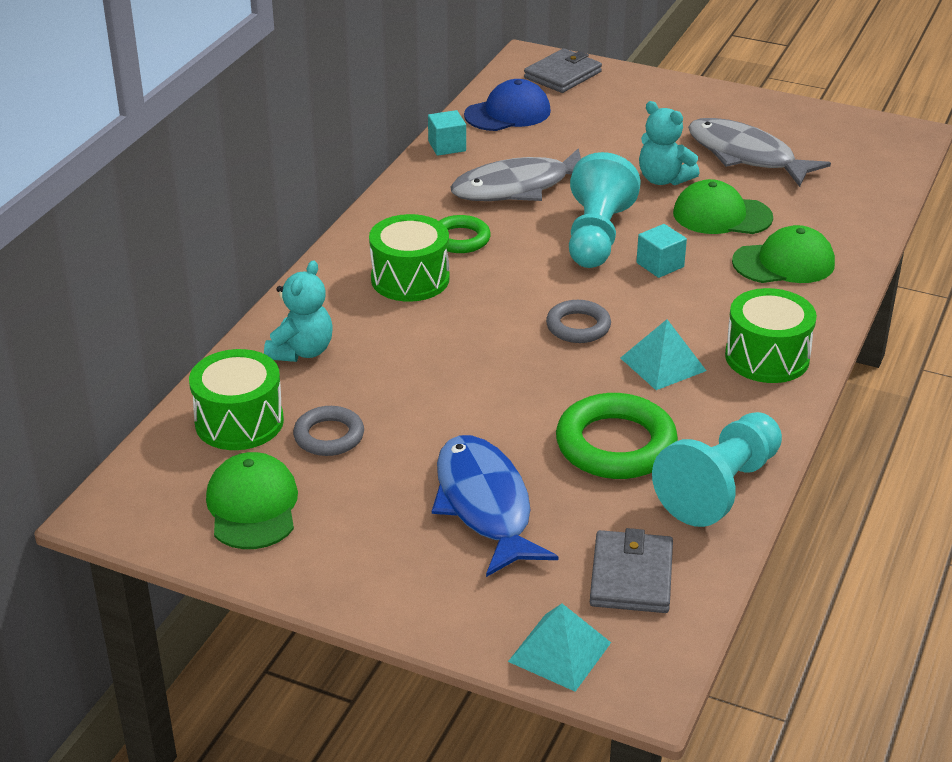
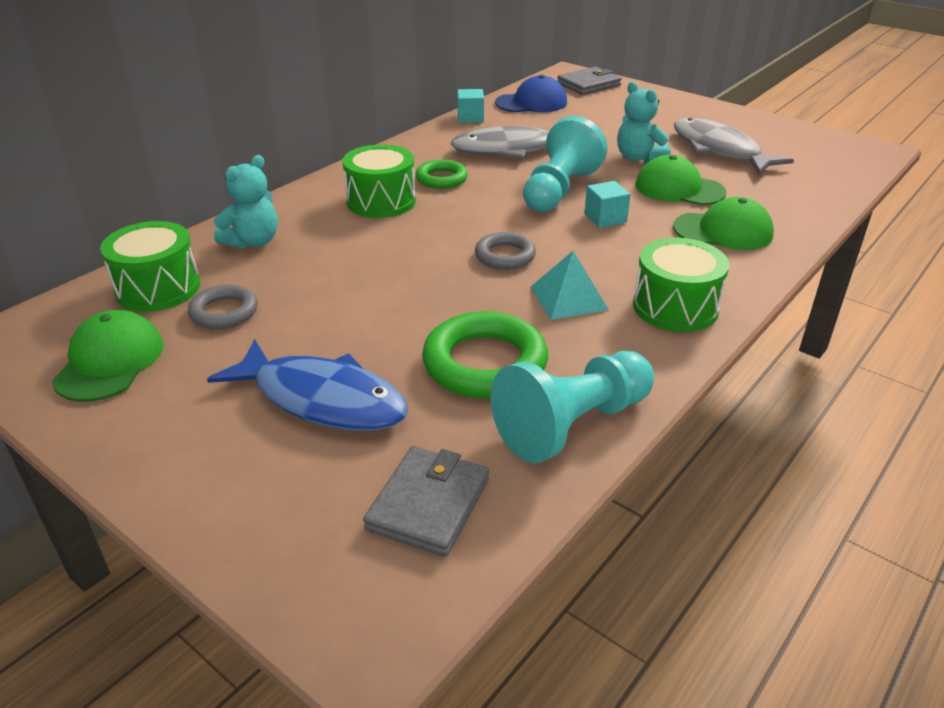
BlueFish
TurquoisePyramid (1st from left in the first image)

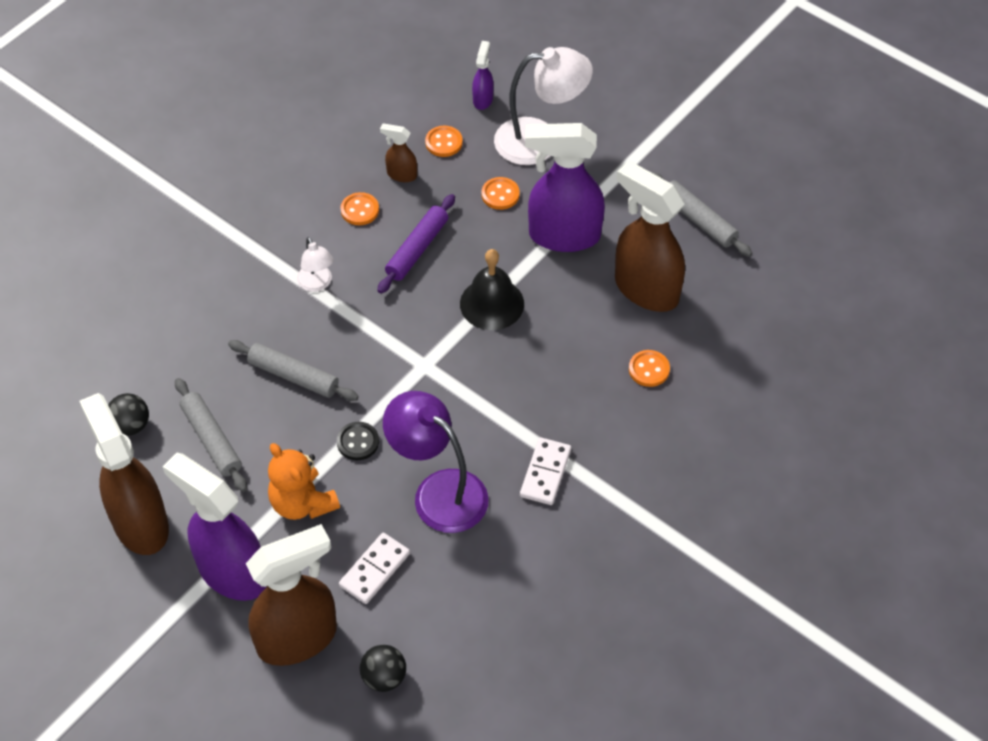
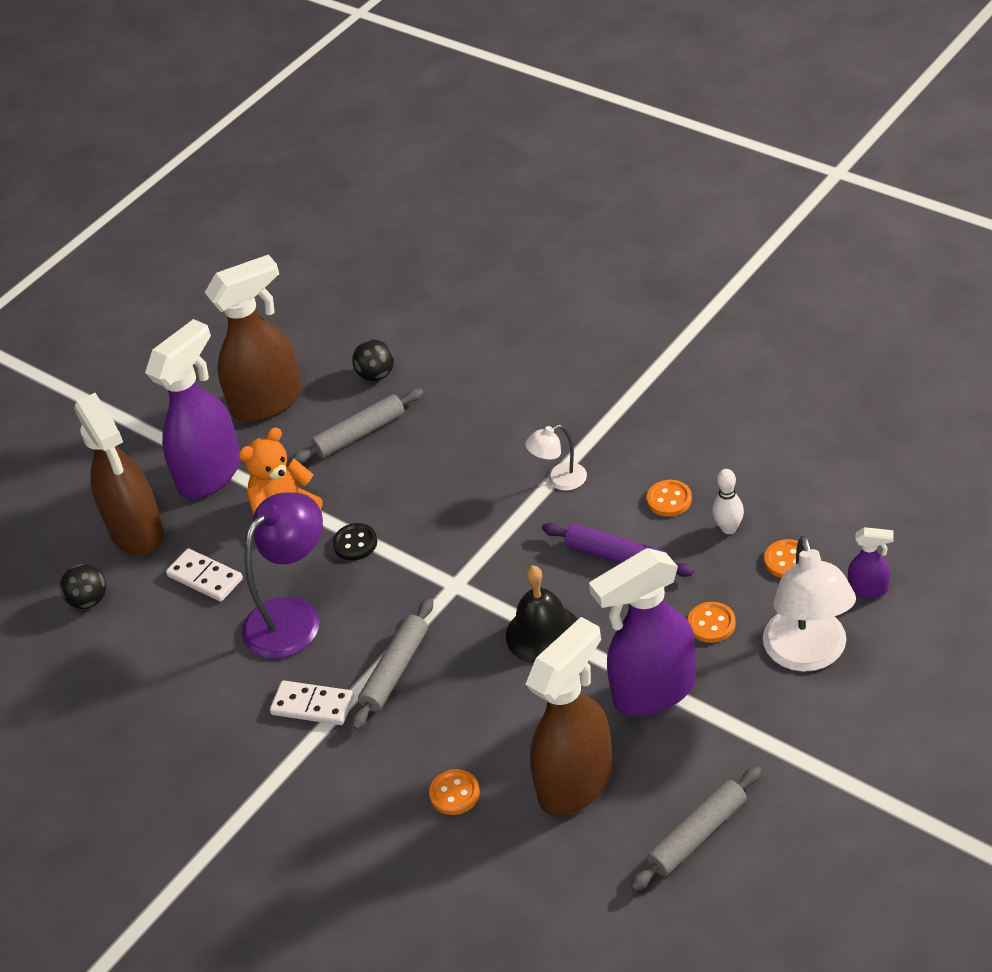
PurpleSprayBottle (2nd from left)
WhiteBowlingPin
GreyRollingPin (2nd from left)

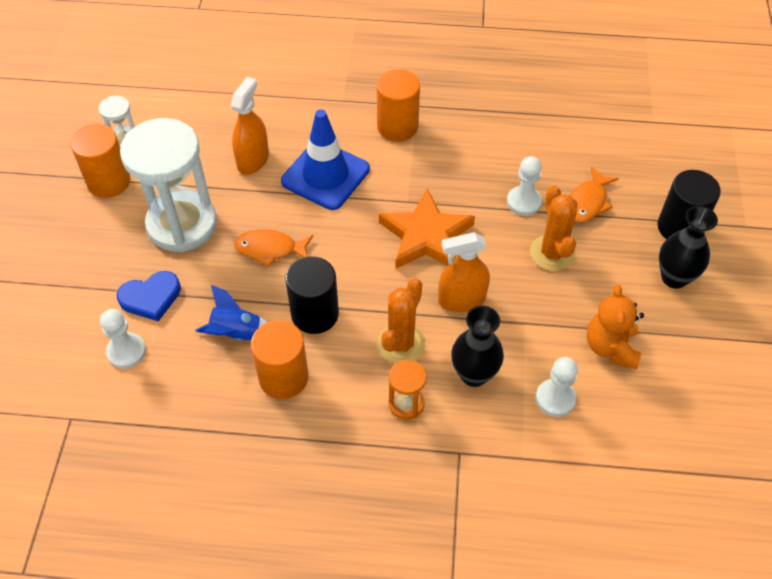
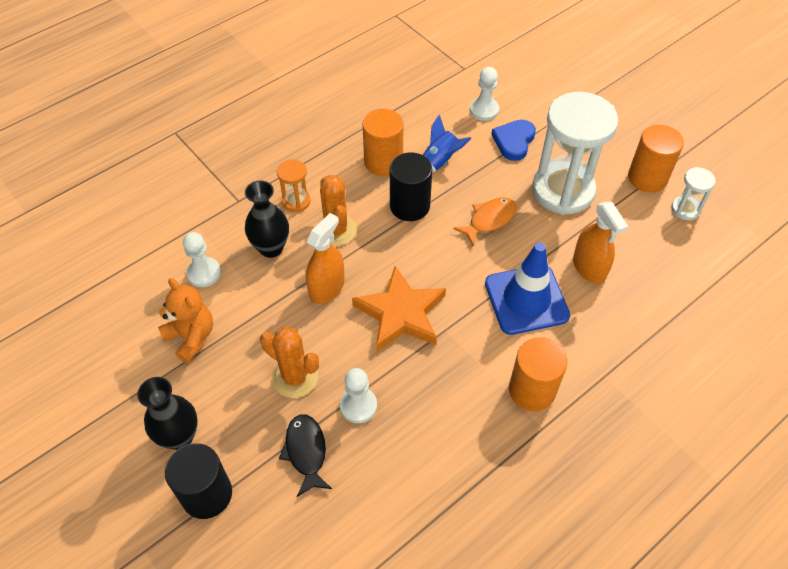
BlackFish

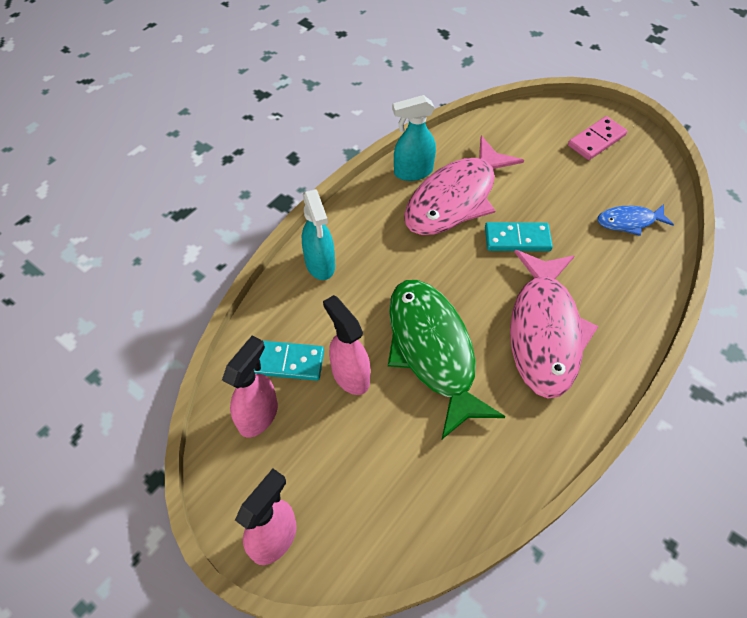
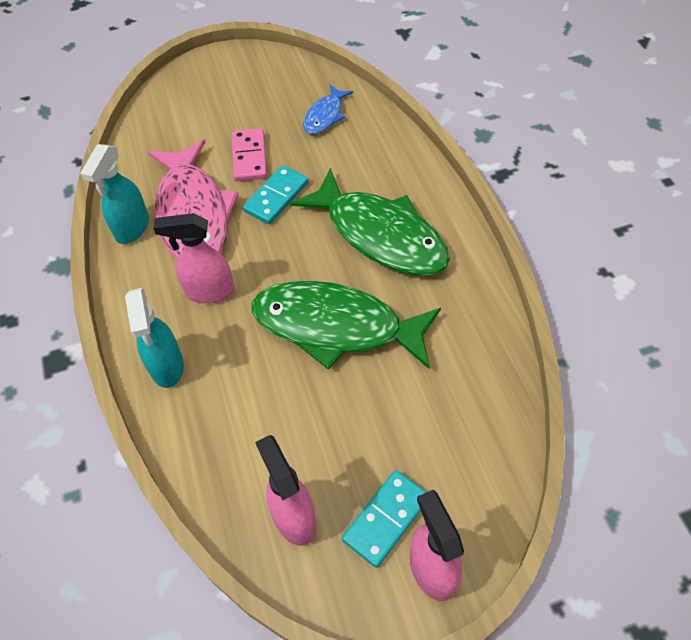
PinkDomino
TurquoiseSprayBottle (2nd from left)
GreenFish (2nd from left)
PinkSprayBottle (1st from left)
TurquoiseDomino (2nd from left)

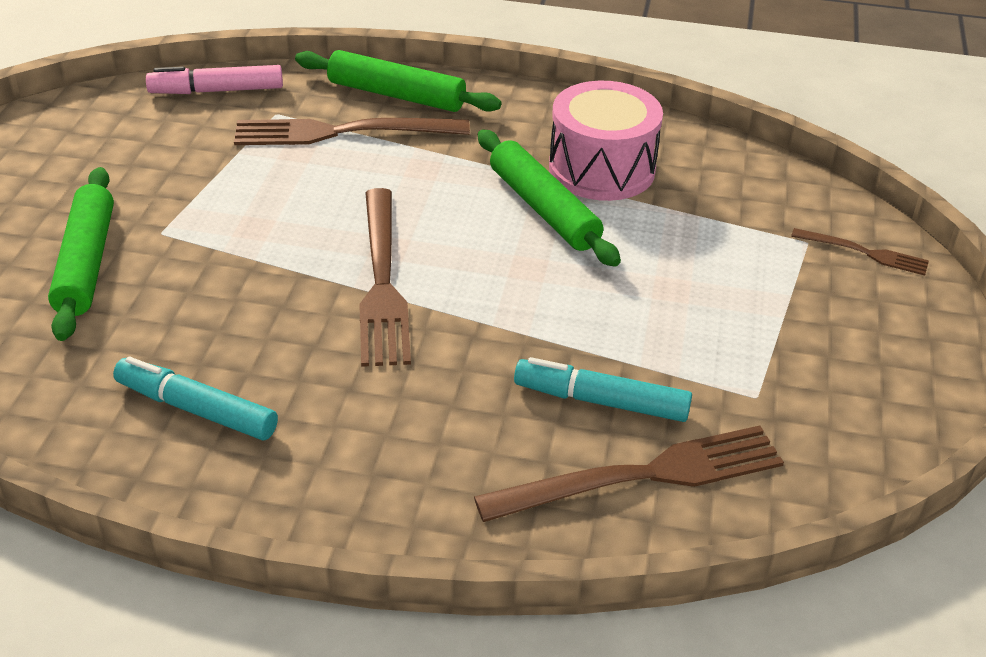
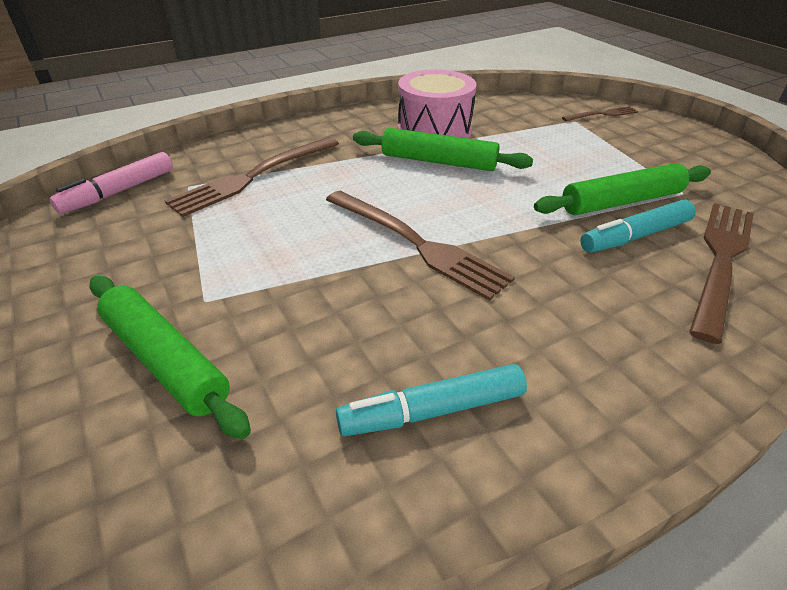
GreenRollingPin (3rd from left)

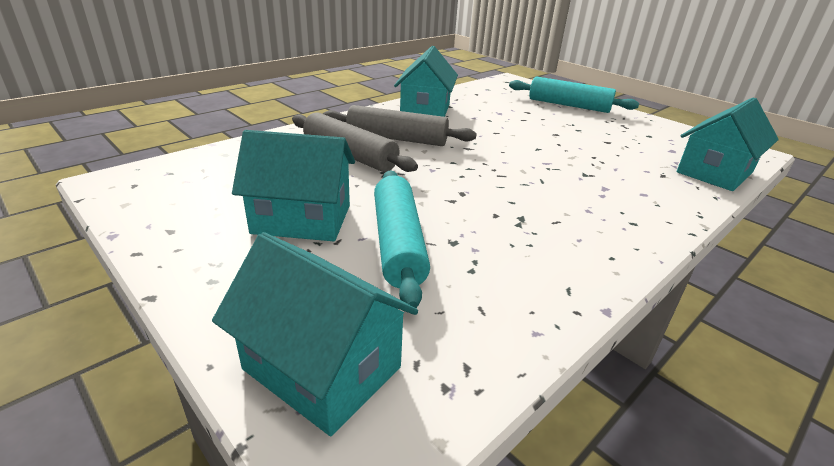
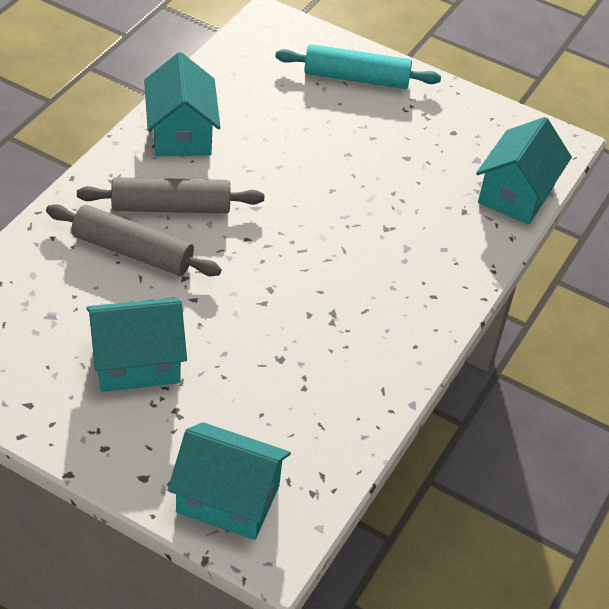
TurquoiseRollingPin (1st from left in the first image)

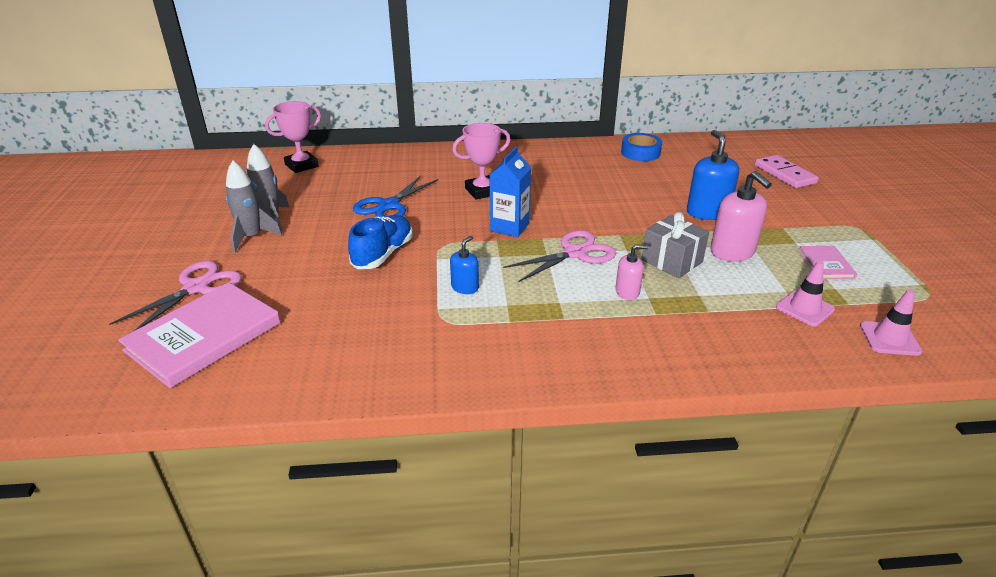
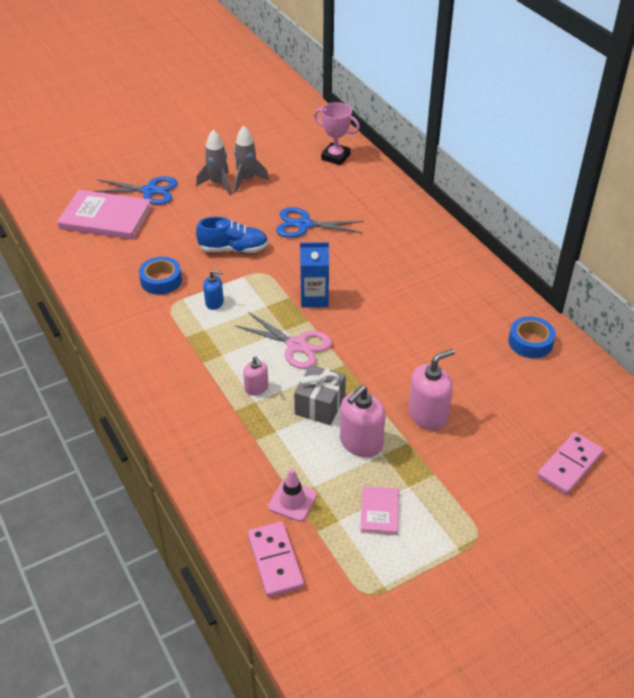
PinkTrophy (2nd from left in the first image)
PinkSoapDispenser (3rd from left)
PinkBook (2nd from left)
BlueScissors (1st from left)
PinkDomino (1st from left)
BlueTape (1st from left)

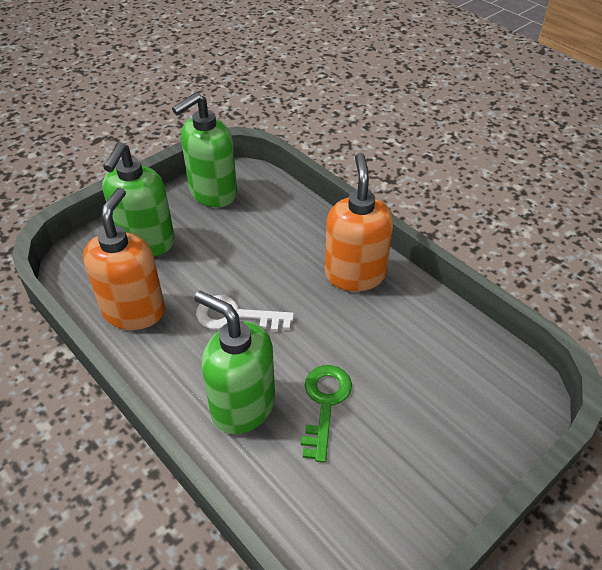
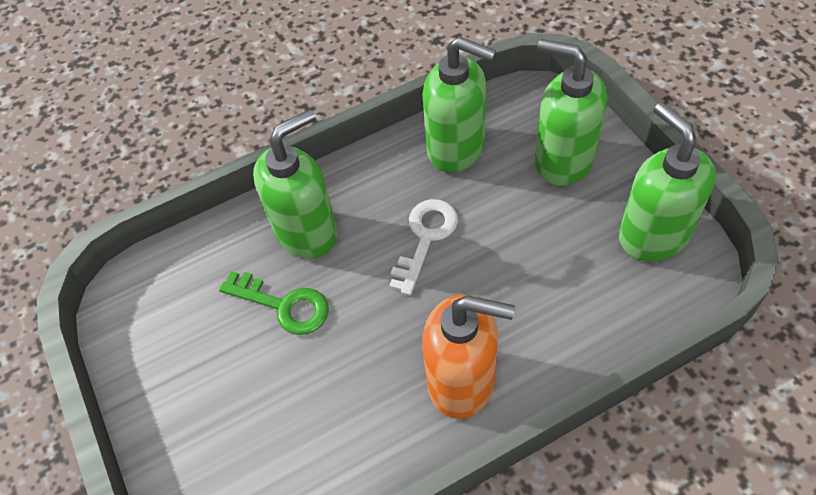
GreenSoapDispenser (2nd from left)

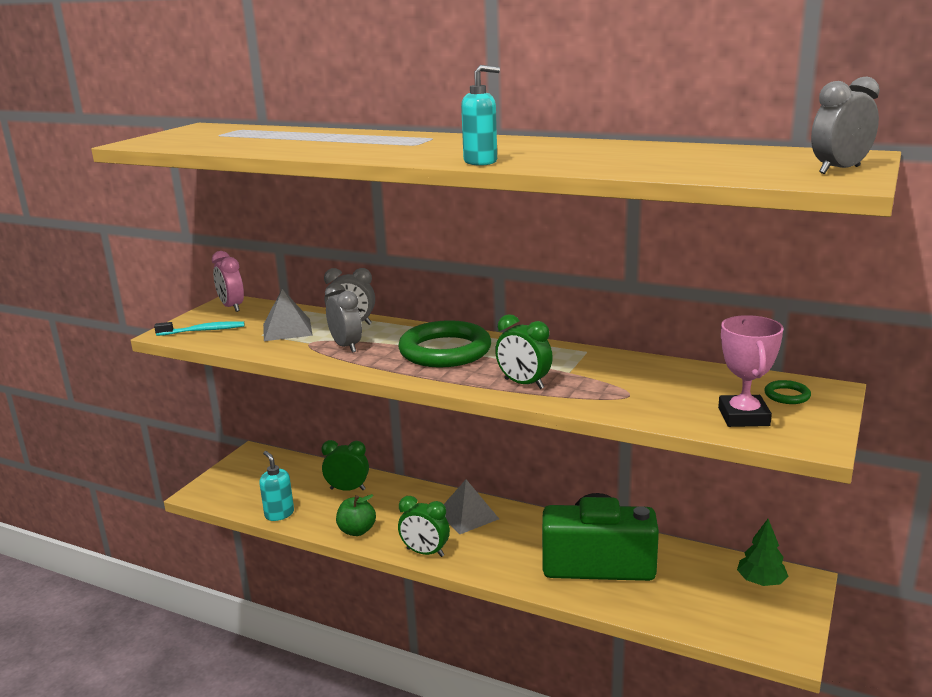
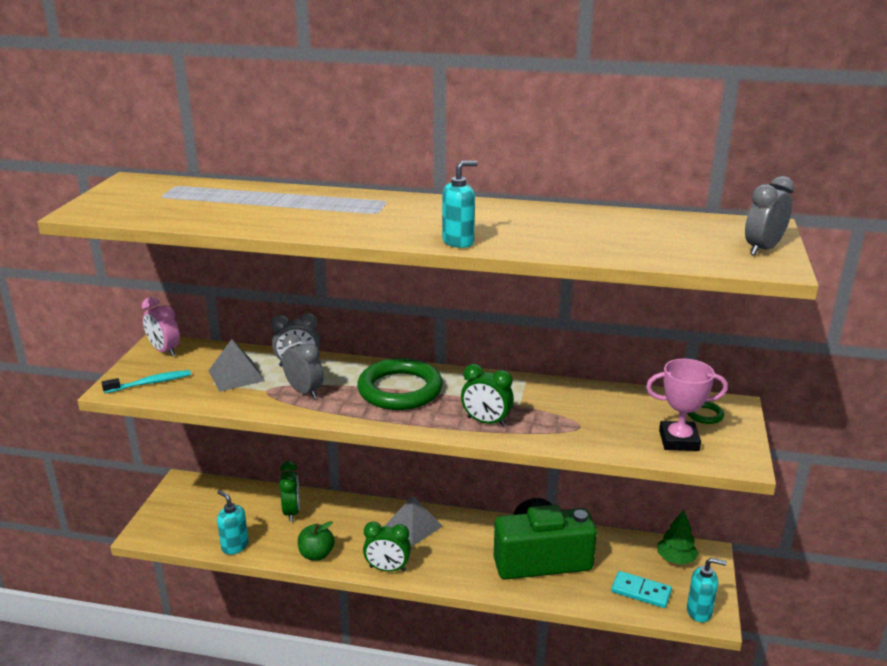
PinkTrophy
GreenClock (1st from left)
TurquoiseSoapDispenser (3rd from left)
TurquoiseDomino

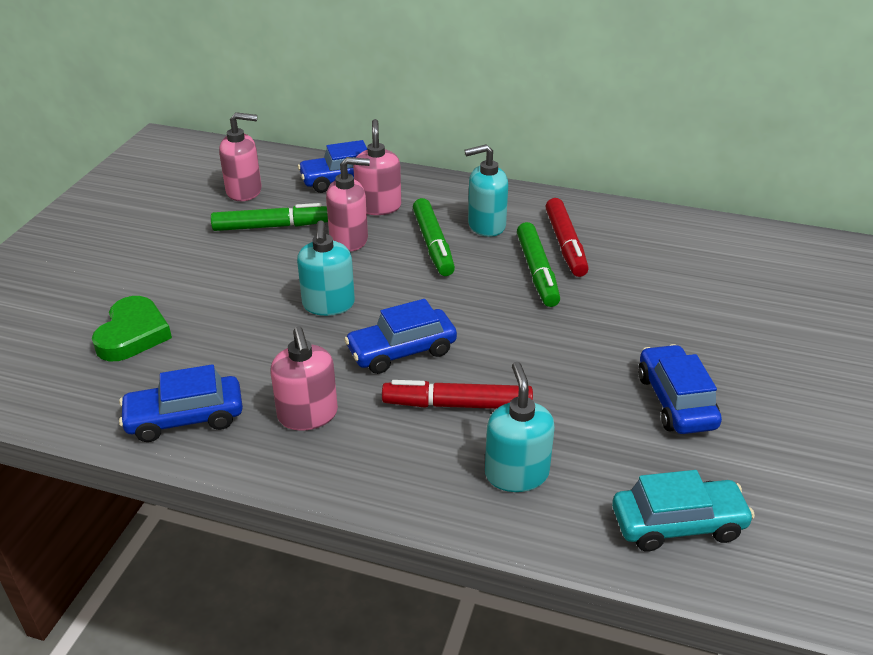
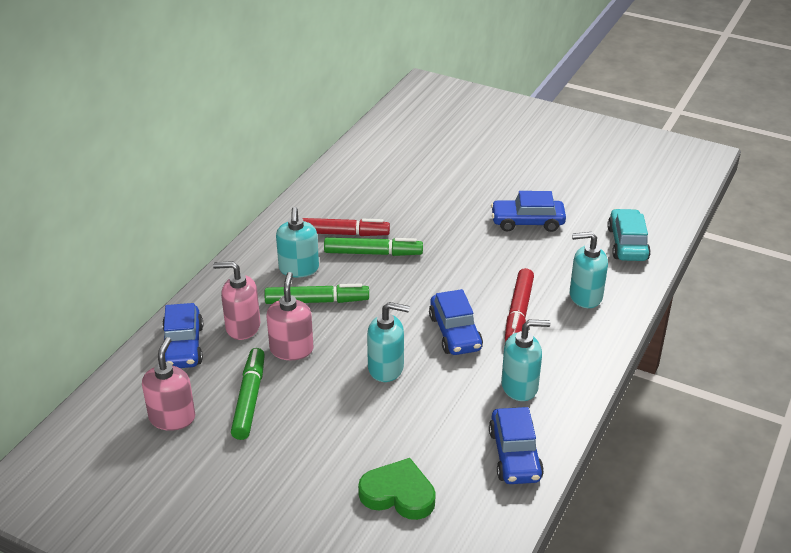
TurquoiseSoapDispenser (3rd from left)

